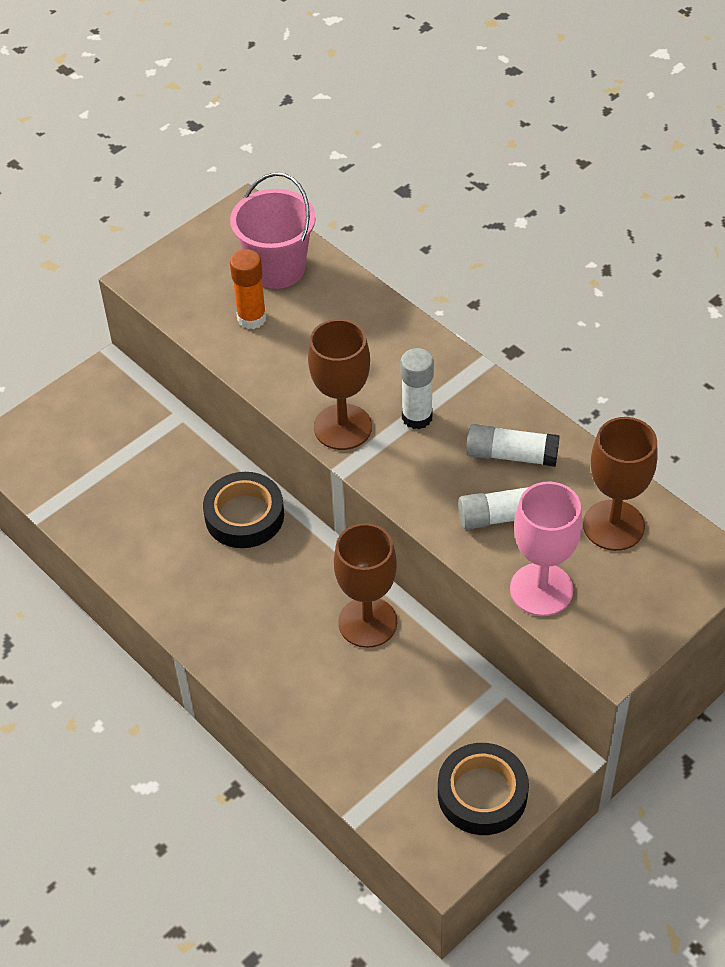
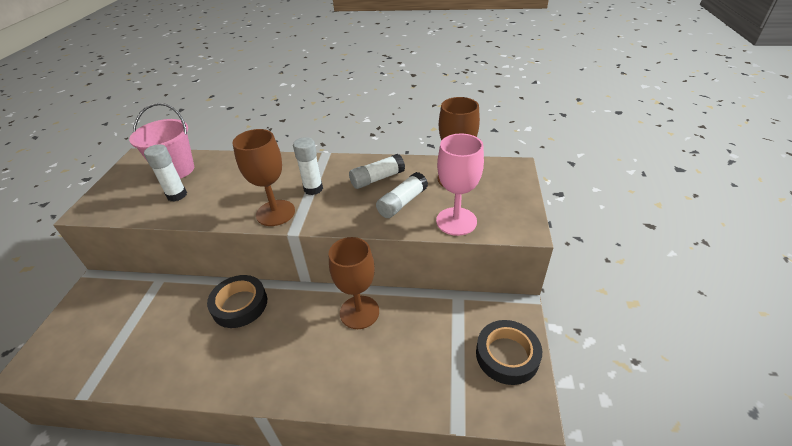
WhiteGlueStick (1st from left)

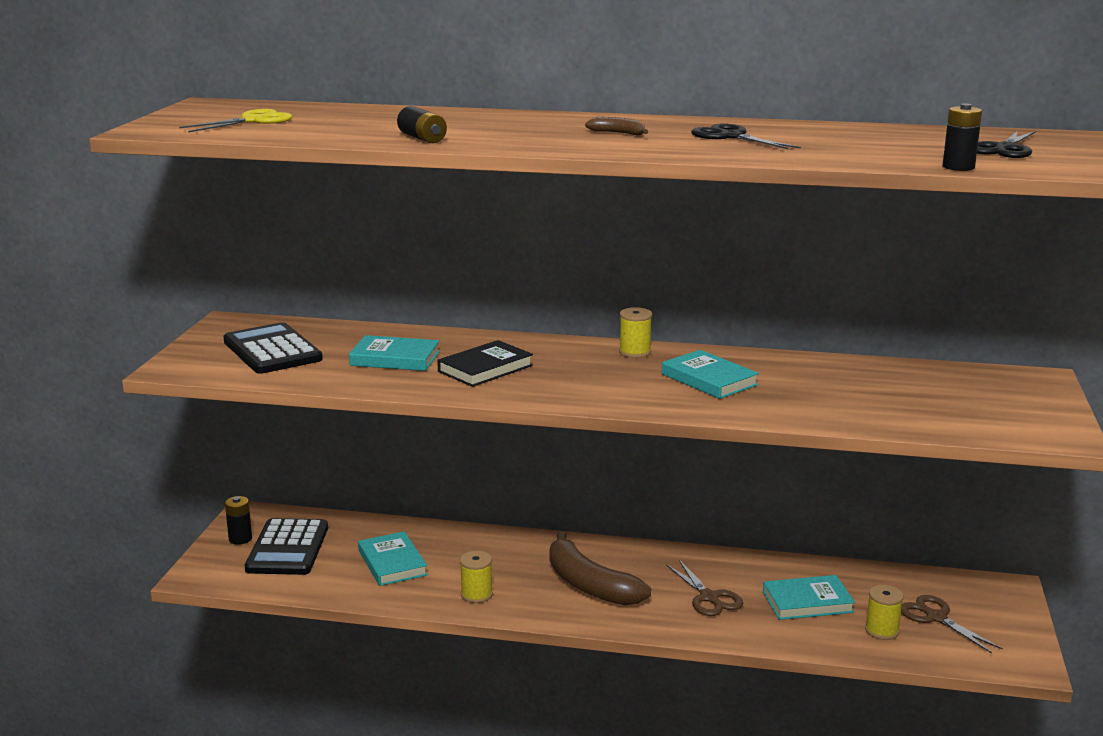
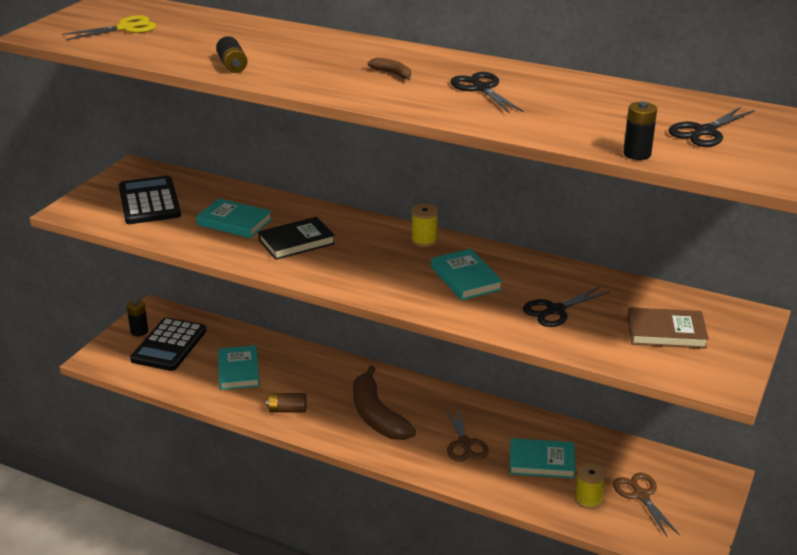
BrownBattery
BlackScissors (2nd from left)
BrownBook

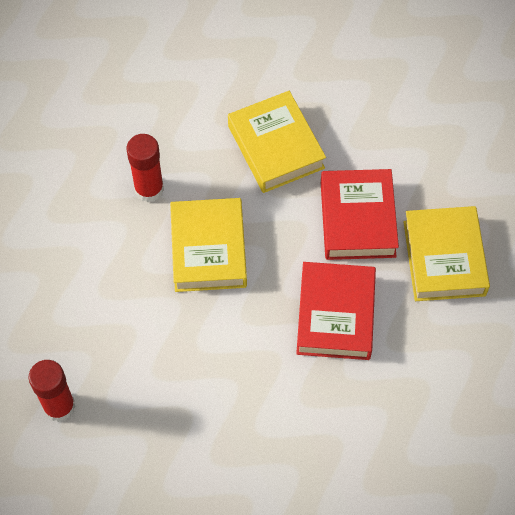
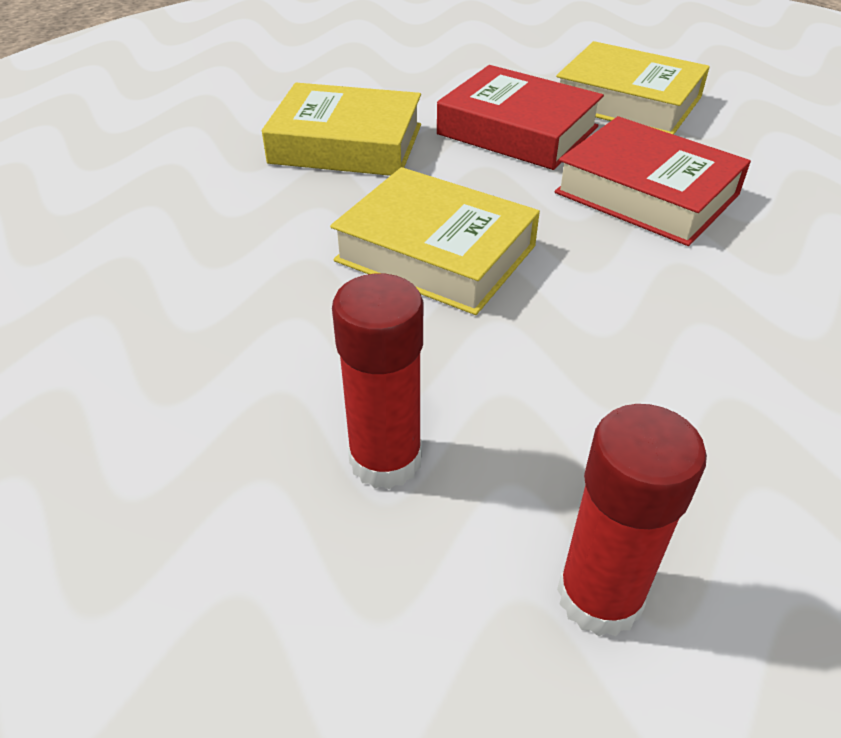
RedGlueStick (1st from left)

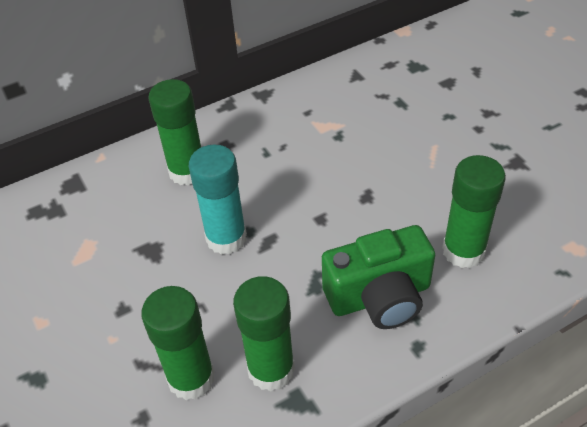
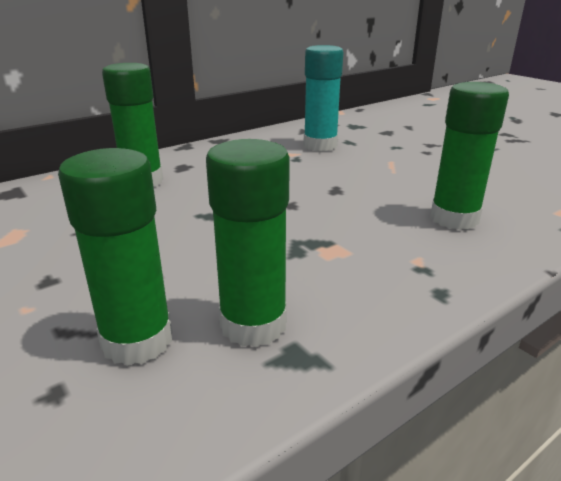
TurquoiseGlueStick
GreenCamera

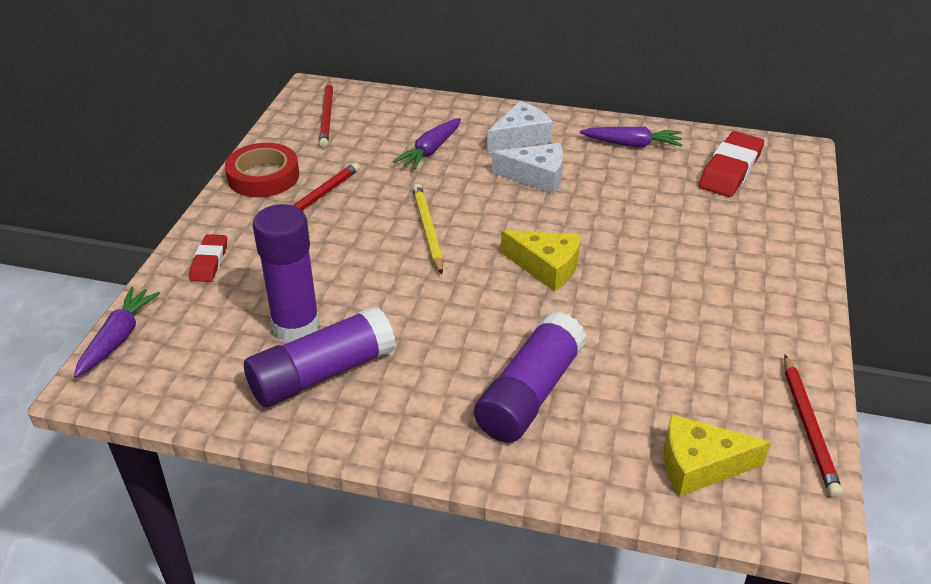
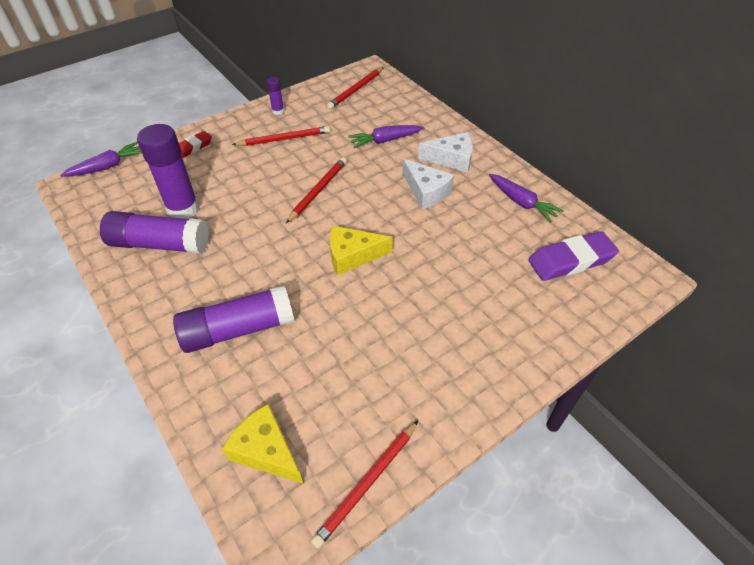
PurpleEraser
PurpleGlueStick (4th from left)
RedPencil (2nd from left)
YellowCheese (2nd from left)

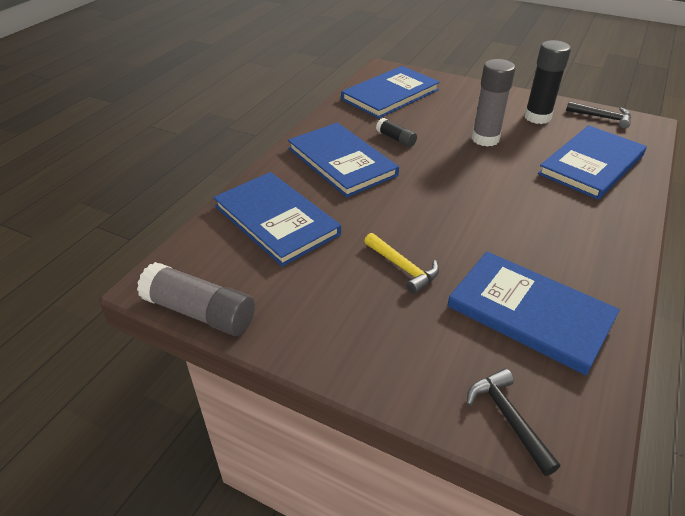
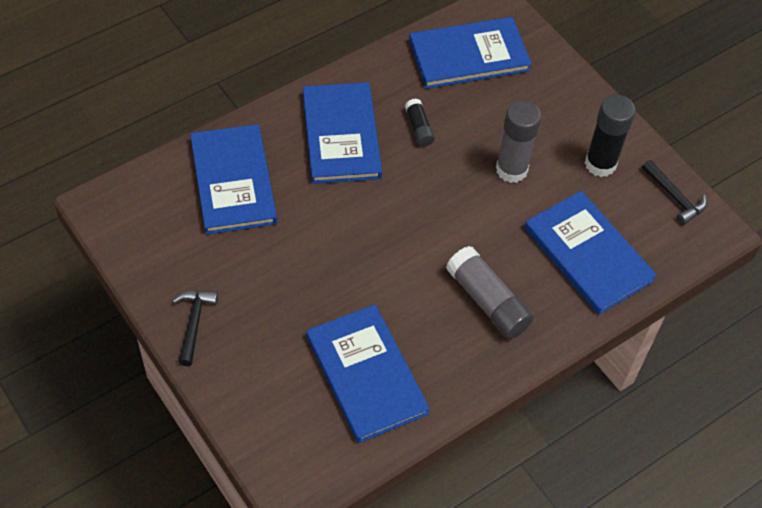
BlueBook (5th from left)
YellowHammer
GreyGlueStick (1st from left)
BlackHammer (1st from left)

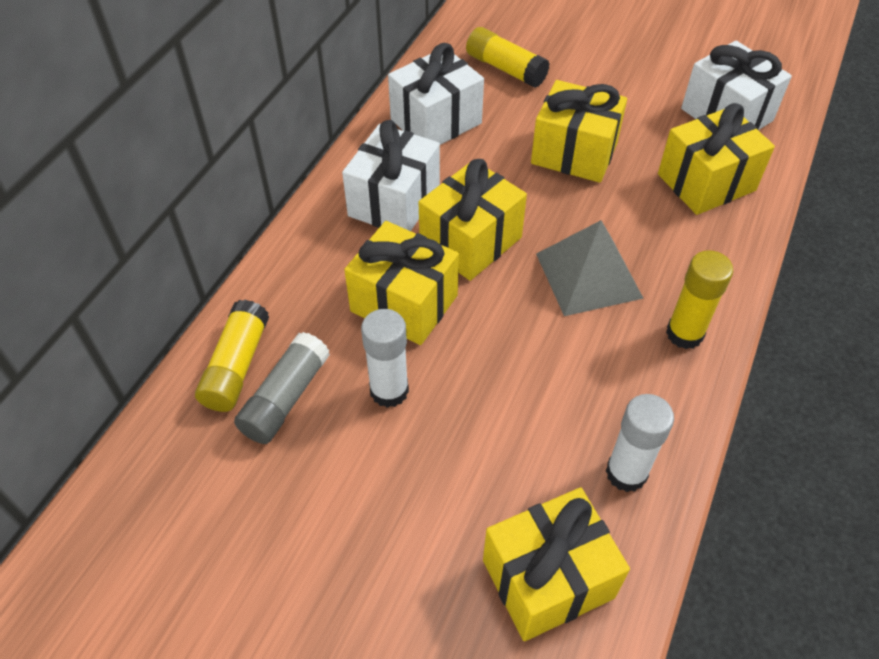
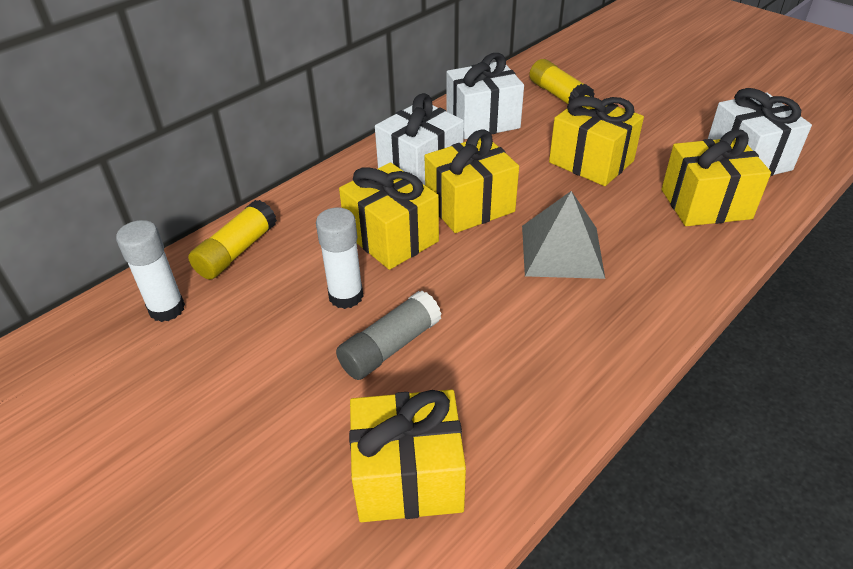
YellowGlueStick (3rd from left in the first image)
GreyGlueStick
WhiteGlueStick (1st from left)

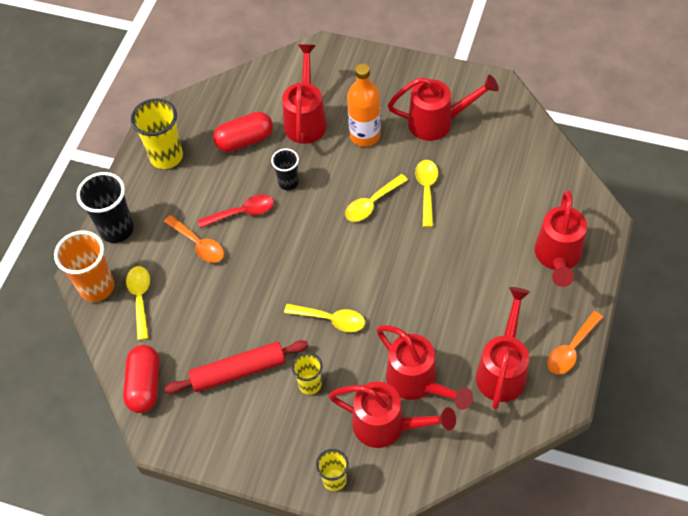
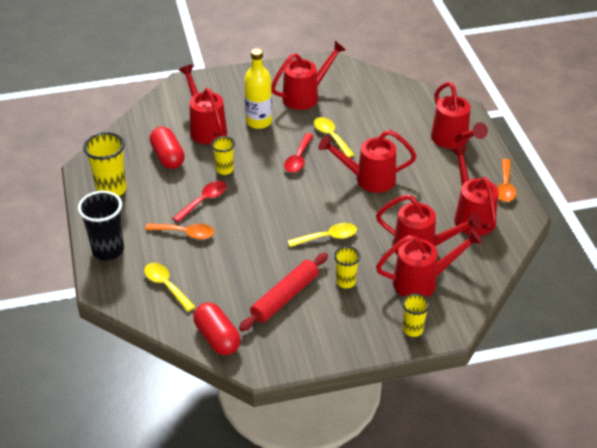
YellowBottle
RedCapsule (1st from left)
YellowCup (2nd from left)
RedSpoon (2nd from left)
OrangeCup
RedWateringCan (3rd from left)

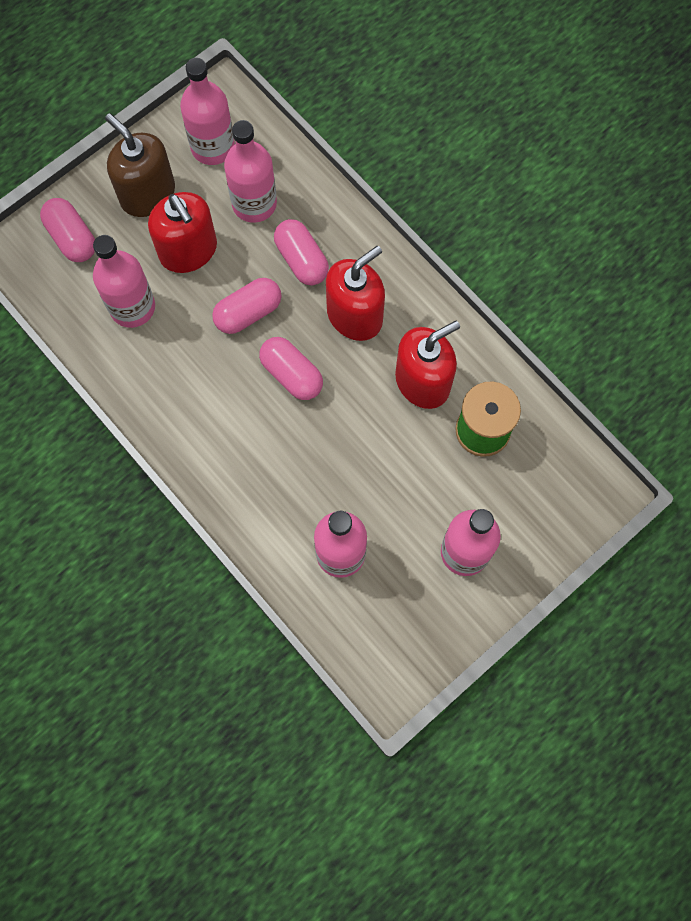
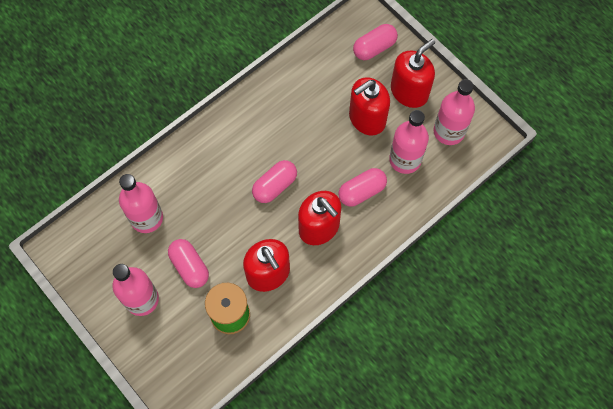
RedSoapDispenser (4th from left)
PinkBottle (1st from left in the first image)
PinkCapsule (1st from left)

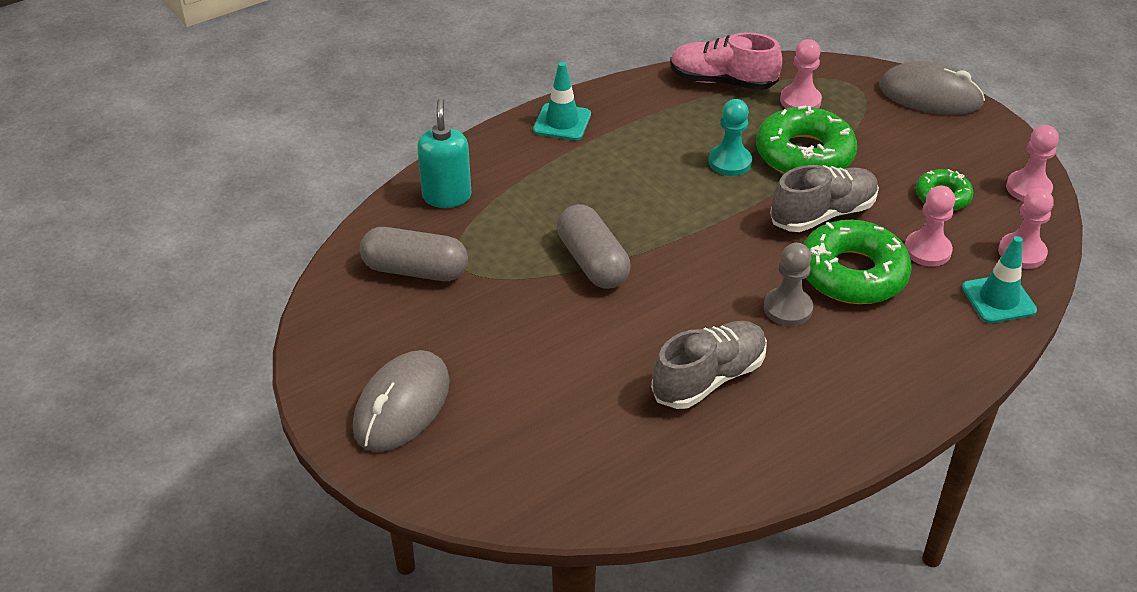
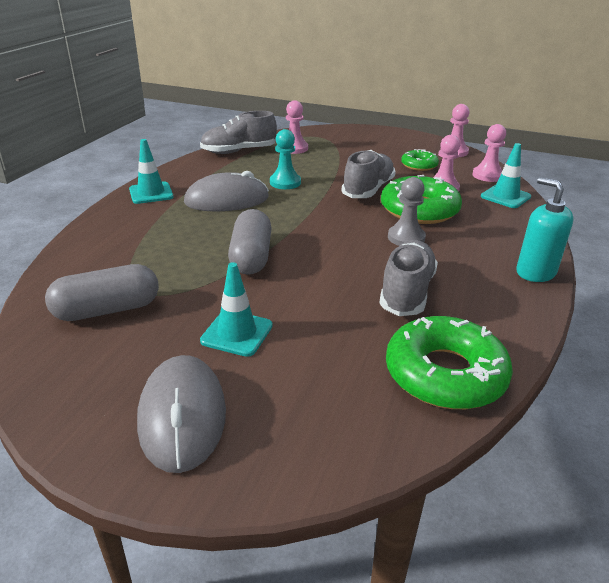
GreyShoe (1st from left)
GreyMouse (2nd from left)
TurquoiseSoapDispenser
GreenDonut (3rd from left)
GreyCapsule (2nd from left)
TurquoiseTrafficCone (2nd from left)

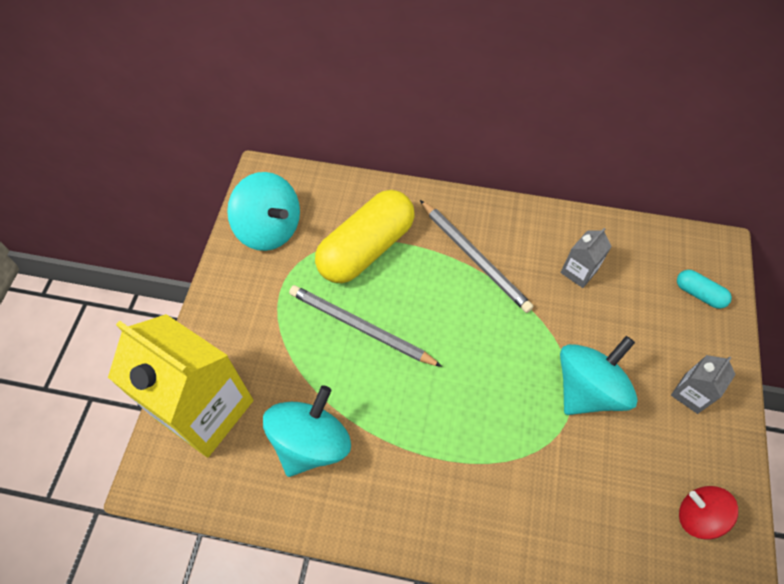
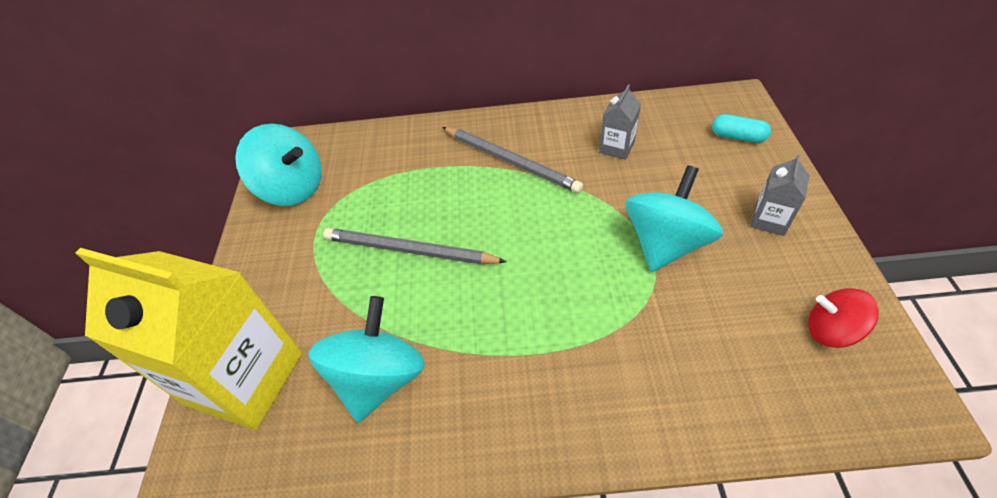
YellowCapsule

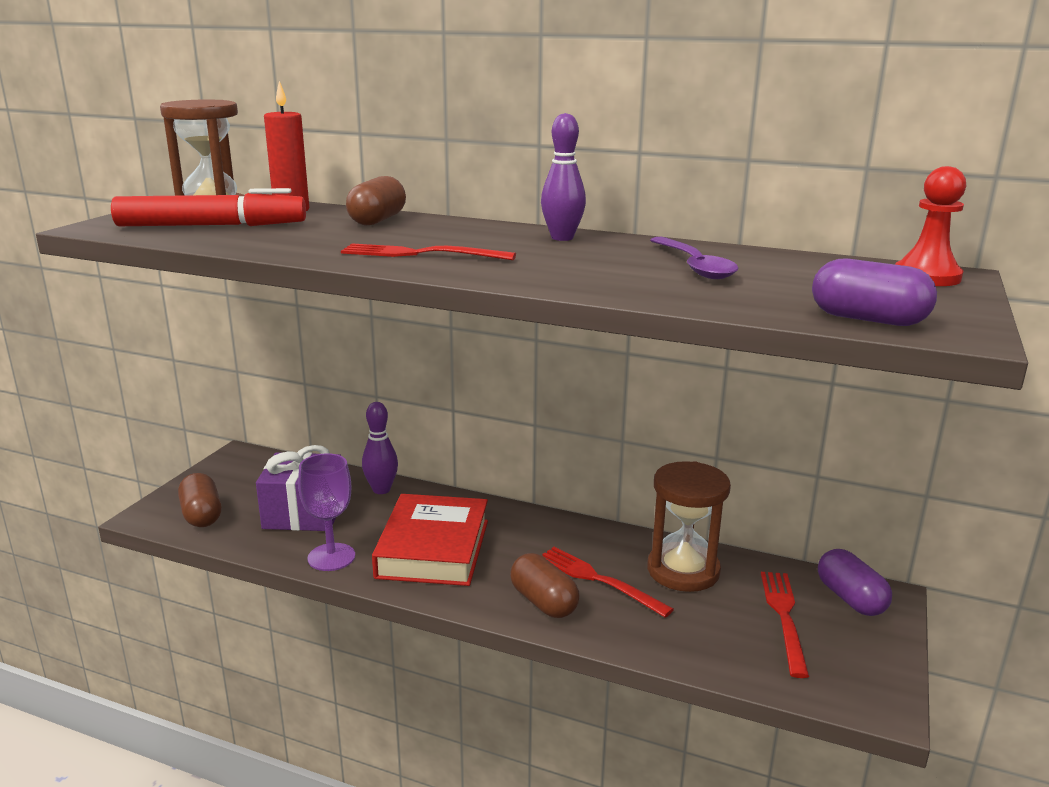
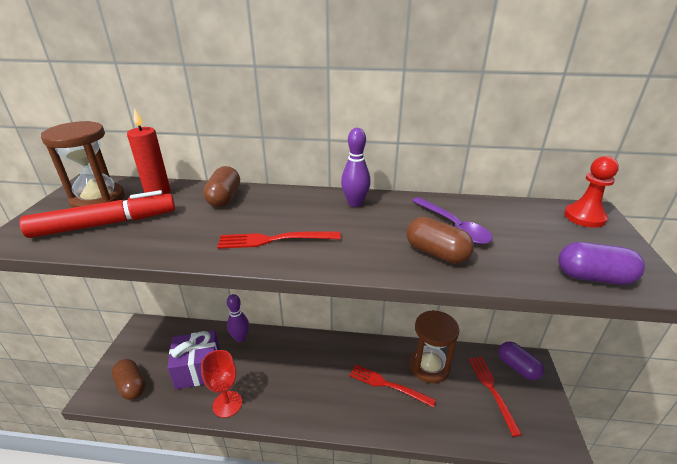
RedGoblet
RedBook
BrownCapsule (3rd from left)

